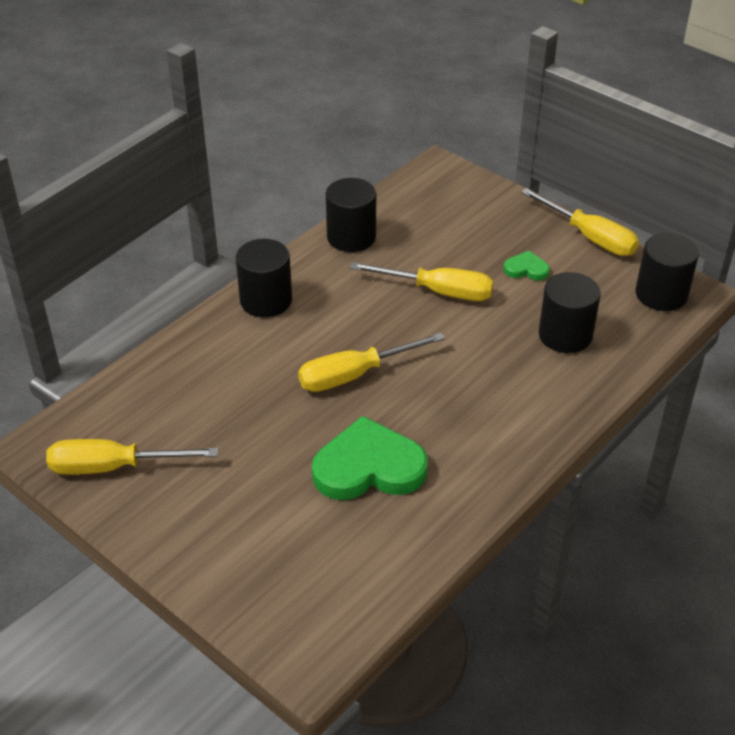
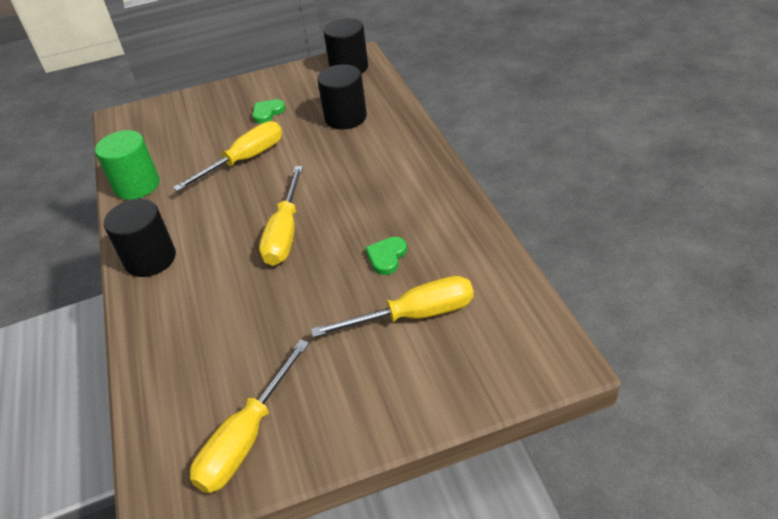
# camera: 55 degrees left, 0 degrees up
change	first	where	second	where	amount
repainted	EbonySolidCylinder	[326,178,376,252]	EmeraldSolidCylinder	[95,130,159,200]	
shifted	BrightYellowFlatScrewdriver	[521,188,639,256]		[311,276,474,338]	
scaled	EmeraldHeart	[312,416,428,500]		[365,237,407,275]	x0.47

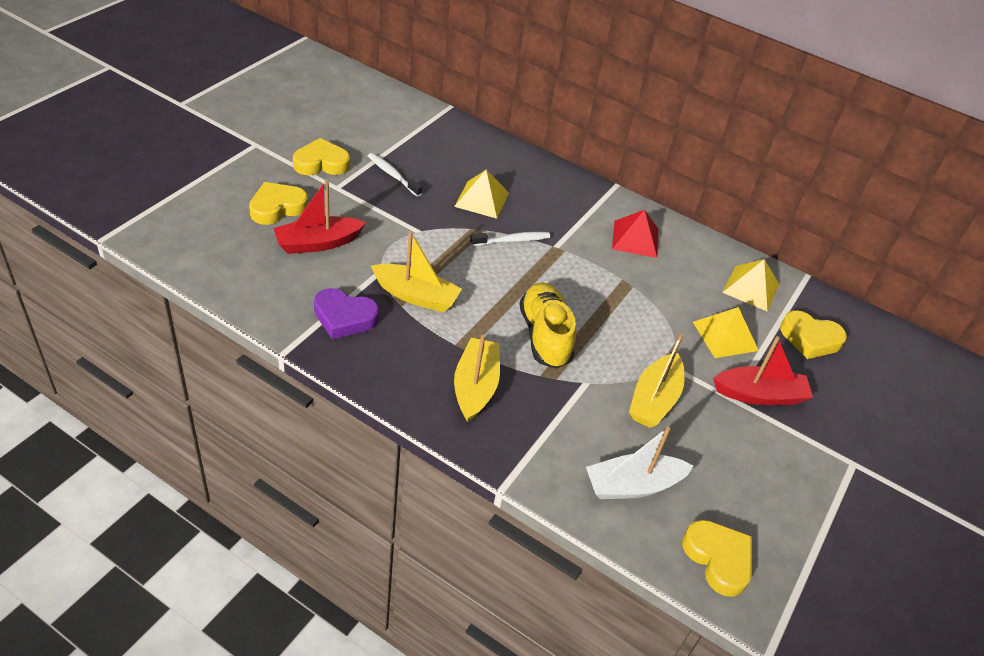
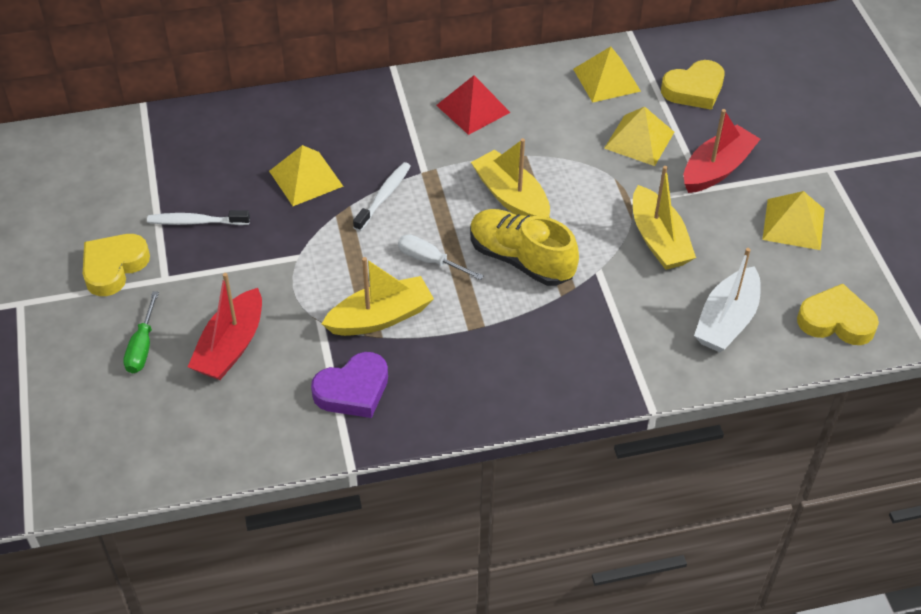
# camera: 40 degrees left, 5 degrees up
change	first	where	second	where	amount
swapped	BrightYellowHeart	[249,182,308,225]	EmeraldFlatScrewdriver	[123,291,159,373]	
shifted	BrightYellowSailboat	[454,335,500,422]		[471,138,550,218]	
new			BrightYellowPyramidShape	[762,191,825,250]	
new			PureWhiteFlatScrewdriver	[398,234,484,280]	

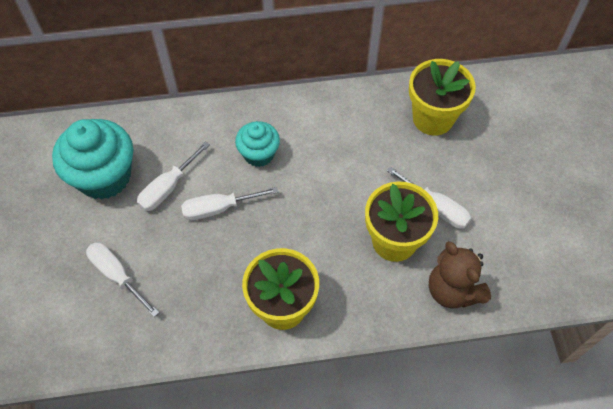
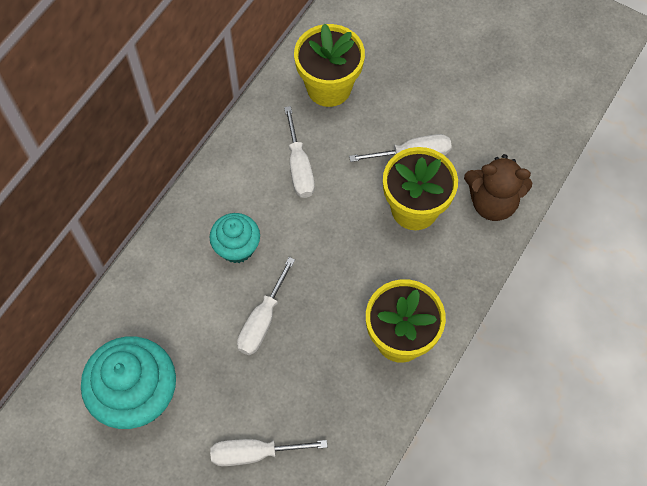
# camera: 50 degrees left, 5 degrees up
change	first	where	second	where	amount
shifted	PureWhiteFlatScrewdriver	[137,141,210,211]		[284,106,315,198]	

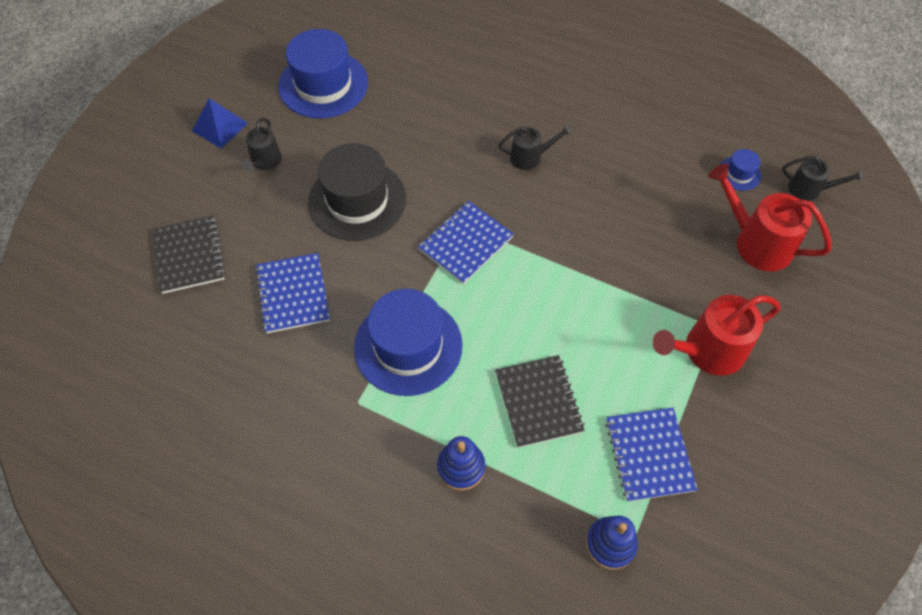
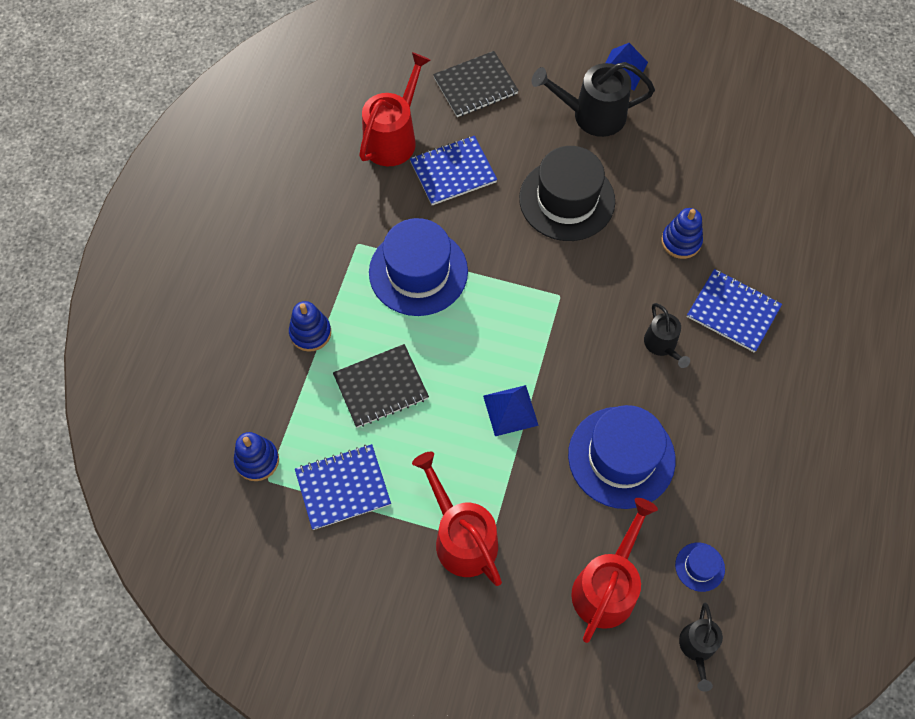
# camera: 80 degrees right, 5 degrees up
change	first	where	second	where	amount
shifted	CobaltTopHat	[278,29,368,118]		[568,405,676,509]	
scaled	EbonyWateringPot	[241,118,282,172]		[532,62,655,137]	x1.74
shifted	CobaltNotepad	[418,201,514,284]		[687,269,782,353]	
new			RedWateringPot	[359,52,431,166]	
new			CobaltStackingToy	[661,208,703,259]	
new			CobaltPyramidShape	[483,385,539,436]	

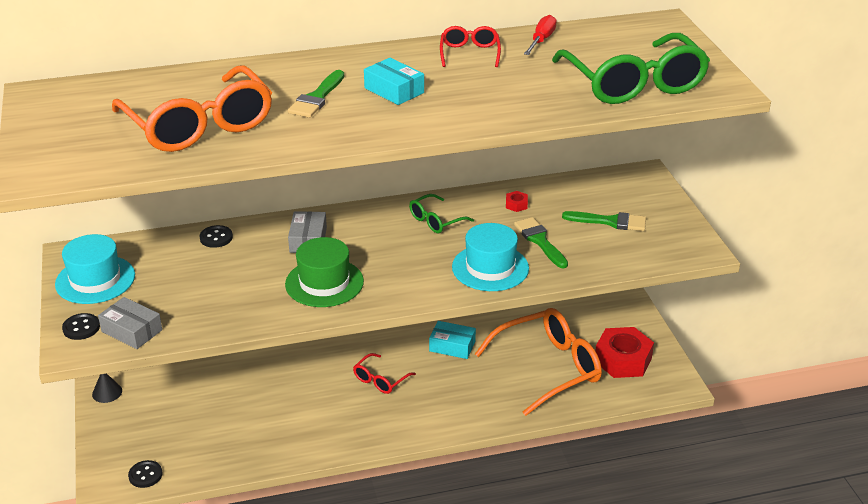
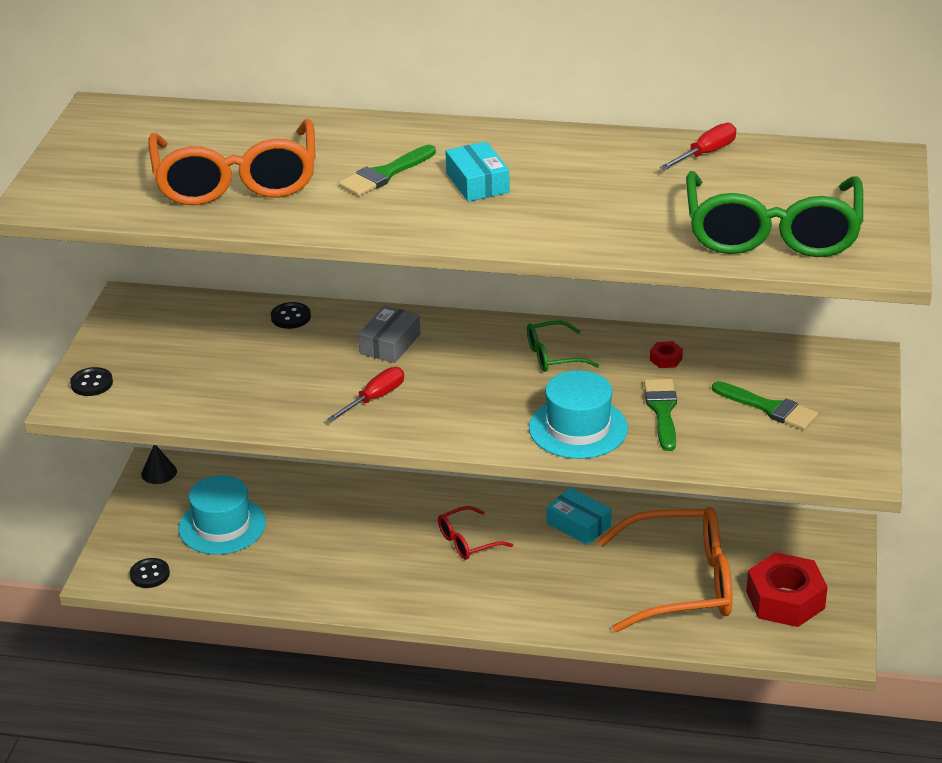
# camera: 25 degrees right, 0 degrees up
change	first	where	second	where	amount
gone	RedEyeglasses	[440,26,501,67]			
shifted	TealTopHat	[55,234,135,304]		[179,475,266,555]	
swapped	EmeraldTopHat	[285,237,364,307]	RedFlatScrewdriver	[327,367,404,422]	
gone	GreyParcel	[98,297,162,349]			

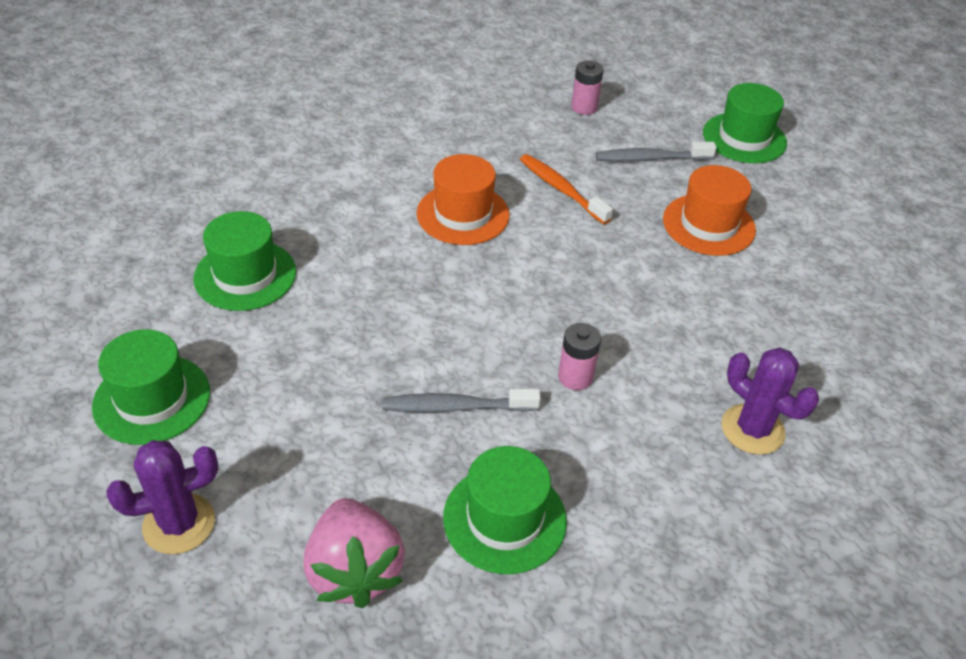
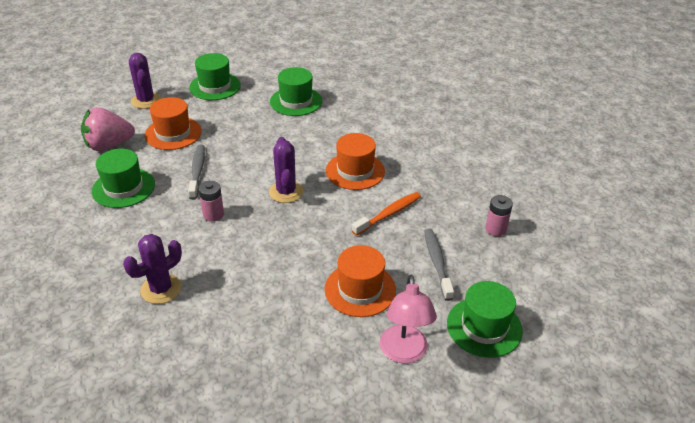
# camera: 90 degrees right, 5 degrees down
change	first	where	second	where	amount
new			OrangeColouredTopHat	[145,97,202,150]	
new			PurplePricklyPlant	[269,137,303,203]	
new			RosyLamp	[380,275,437,364]	

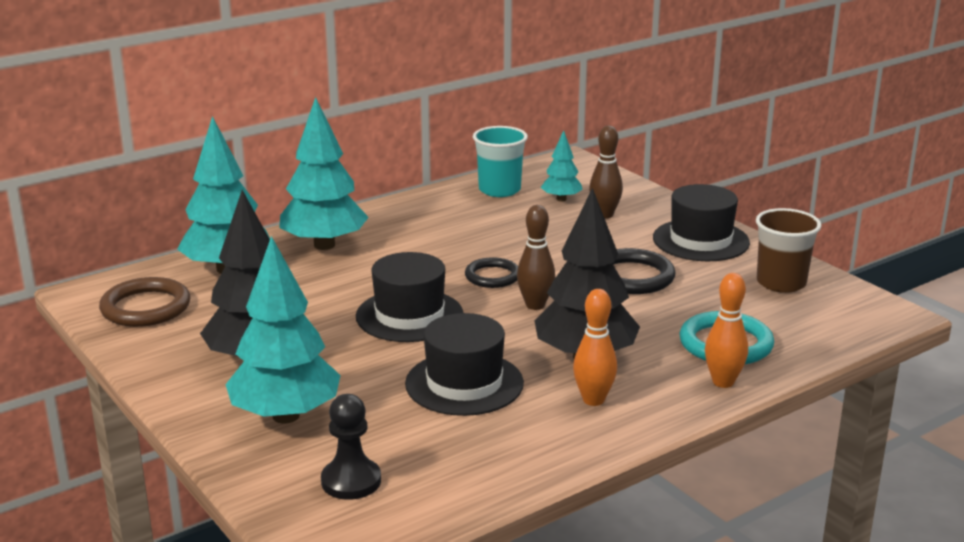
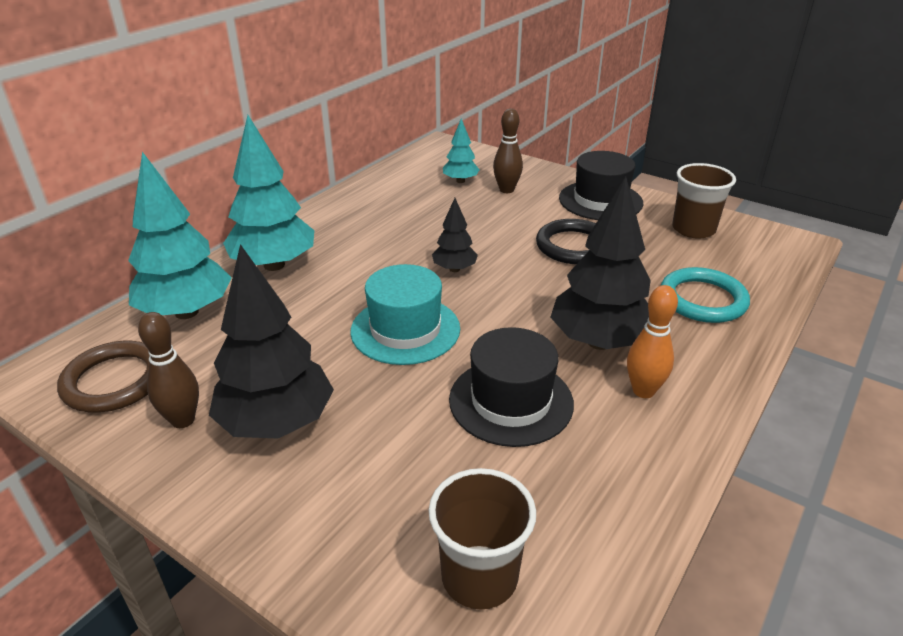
# camera: 20 degrees left, 10 degrees up
change	first	where	second	where	amount
gone	TealCup	[473,126,528,197]			
shifted	DarkBrownSkittle	[517,205,555,310]		[138,312,199,428]	
gone	TealToyTree	[225,236,341,424]			
repainted	EbonyTopHat	[356,252,463,342]	TealTopHat	[350,264,460,365]	
swapped	EbonyHoop	[465,257,518,288]	EbonyToyTree	[432,198,478,272]	
gone	OrangeColouredSkittle	[705,273,748,388]			
swapped	EbonyPawn	[321,394,381,500]	DarkBrownCup	[429,468,536,610]	

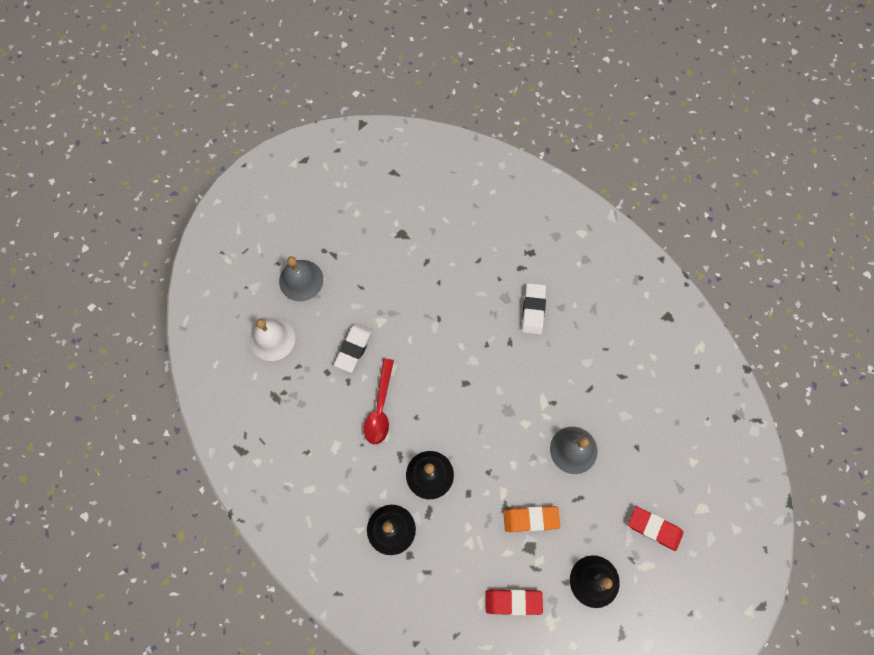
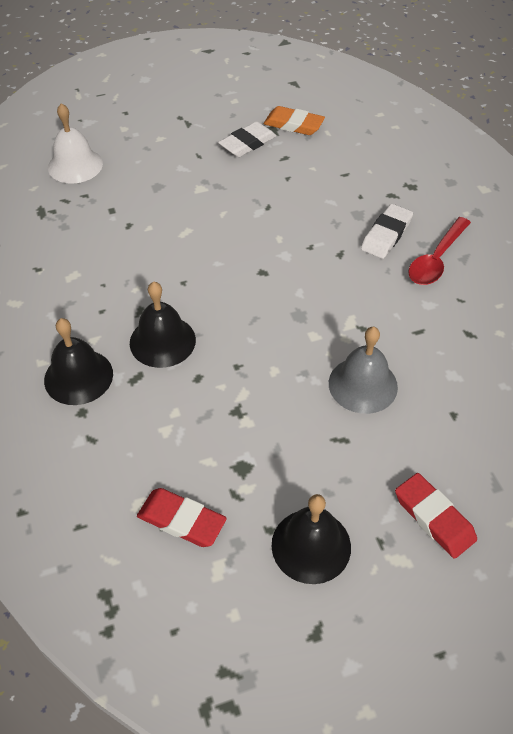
# camera: 25 degrees right, 20 degrees down
change	first	where	second	where	amount
gone	GreyHandBell	[279,256,323,301]			
shifted	PureWhiteGumEraser	[334,323,373,373]		[218,121,276,157]	
shifted	RedTeaspoon	[364,359,394,444]		[408,217,471,285]	
shifted	OrangeColouredGumEraser	[503,506,560,532]		[264,106,325,135]	

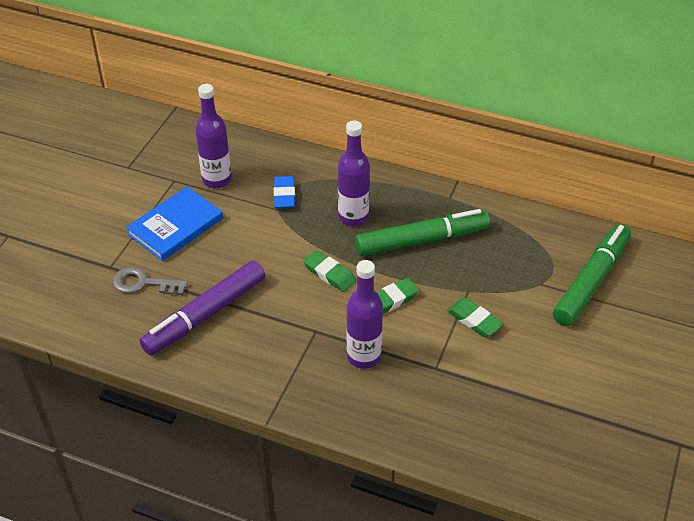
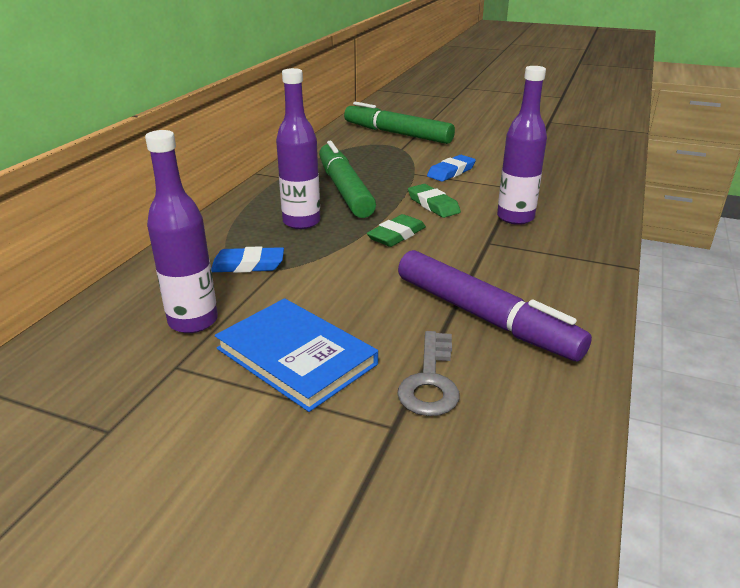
# camera: 90 degrees left, 15 degrees down
change	first	where	second	where	amount
repainted	EmeraldGumEraser	[447,298,503,337]	CobaltGumEraser	[427,155,476,182]	

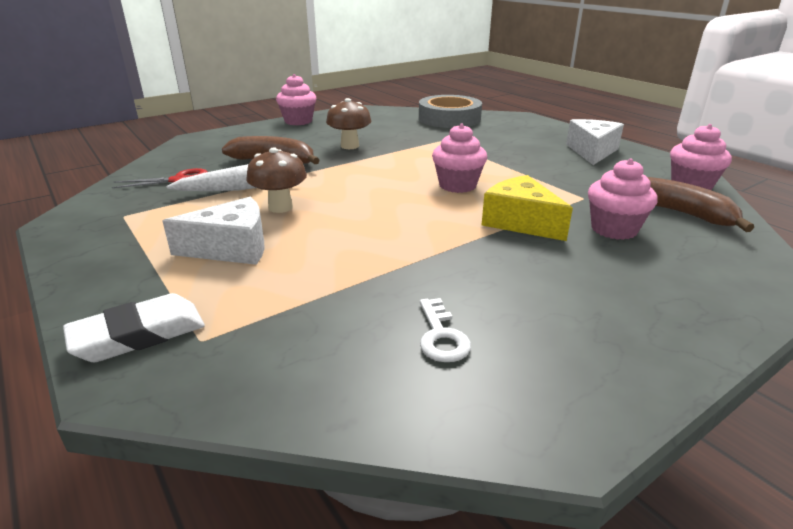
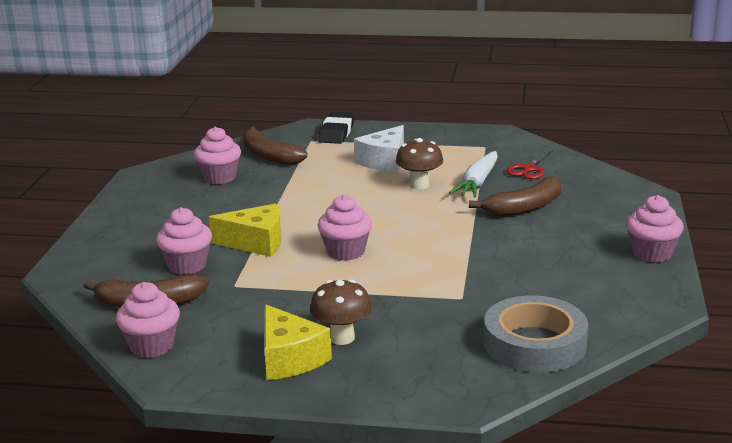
# camera: 135 degrees right, 5 degrees down
change	first	where	second	where	amount
shifted	DarkBrownMushroom	[326,98,371,149]		[310,279,372,345]	
repainted	PureWhiteCheese	[566,119,624,165]	BrightYellowCheese	[264,304,332,380]	
repainted	PureWhiteGumEraser	[63,293,205,362]	EbonyGumEraser	[318,112,355,144]	
swapped	PureWhiteKey	[420,298,471,362]	RosyMuffin	[194,127,241,184]	
new			DarkBrownBanana	[243,127,307,165]	

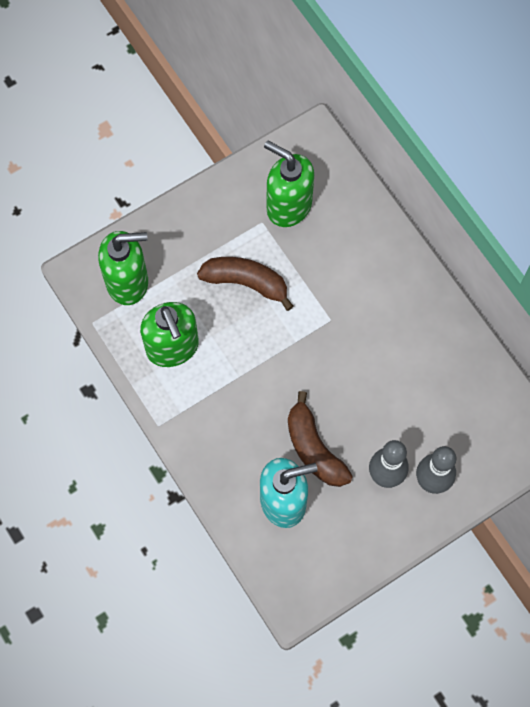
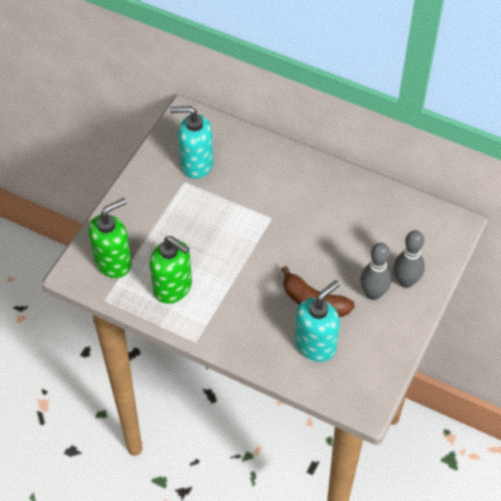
# camera: 30 degrees left, 15 degrees down
change	first	where	second	where	amount
repainted	EmeraldSoapPump	[264,141,314,227]	TealSoapPump	[170,106,213,179]	
gone	DarkBrownBanana	[197,257,293,311]			

